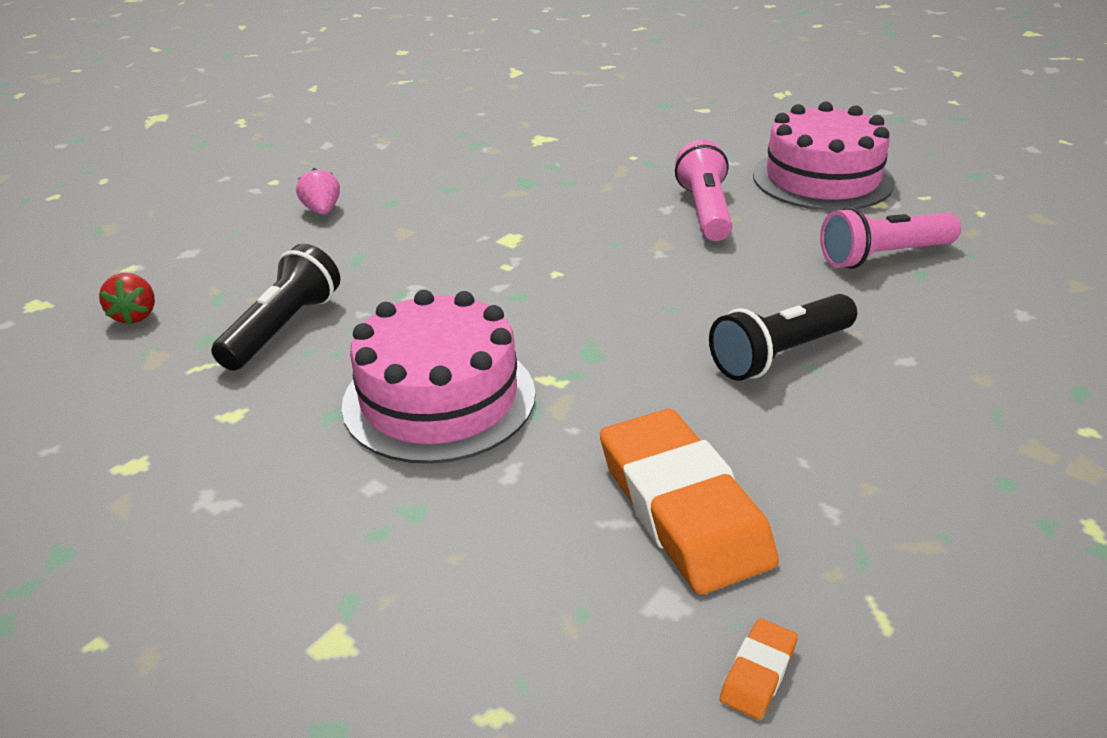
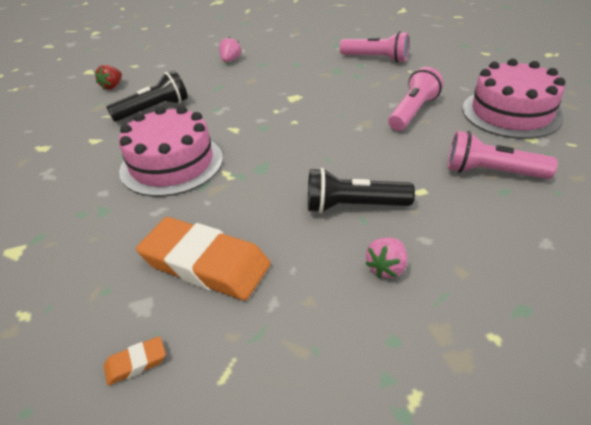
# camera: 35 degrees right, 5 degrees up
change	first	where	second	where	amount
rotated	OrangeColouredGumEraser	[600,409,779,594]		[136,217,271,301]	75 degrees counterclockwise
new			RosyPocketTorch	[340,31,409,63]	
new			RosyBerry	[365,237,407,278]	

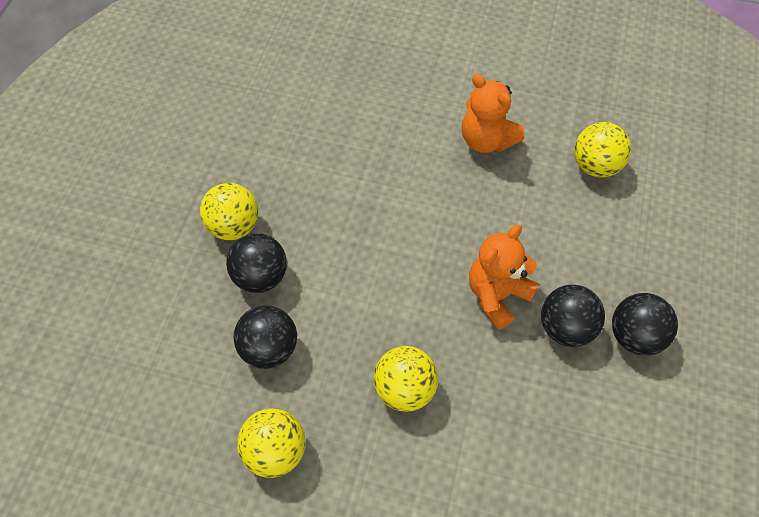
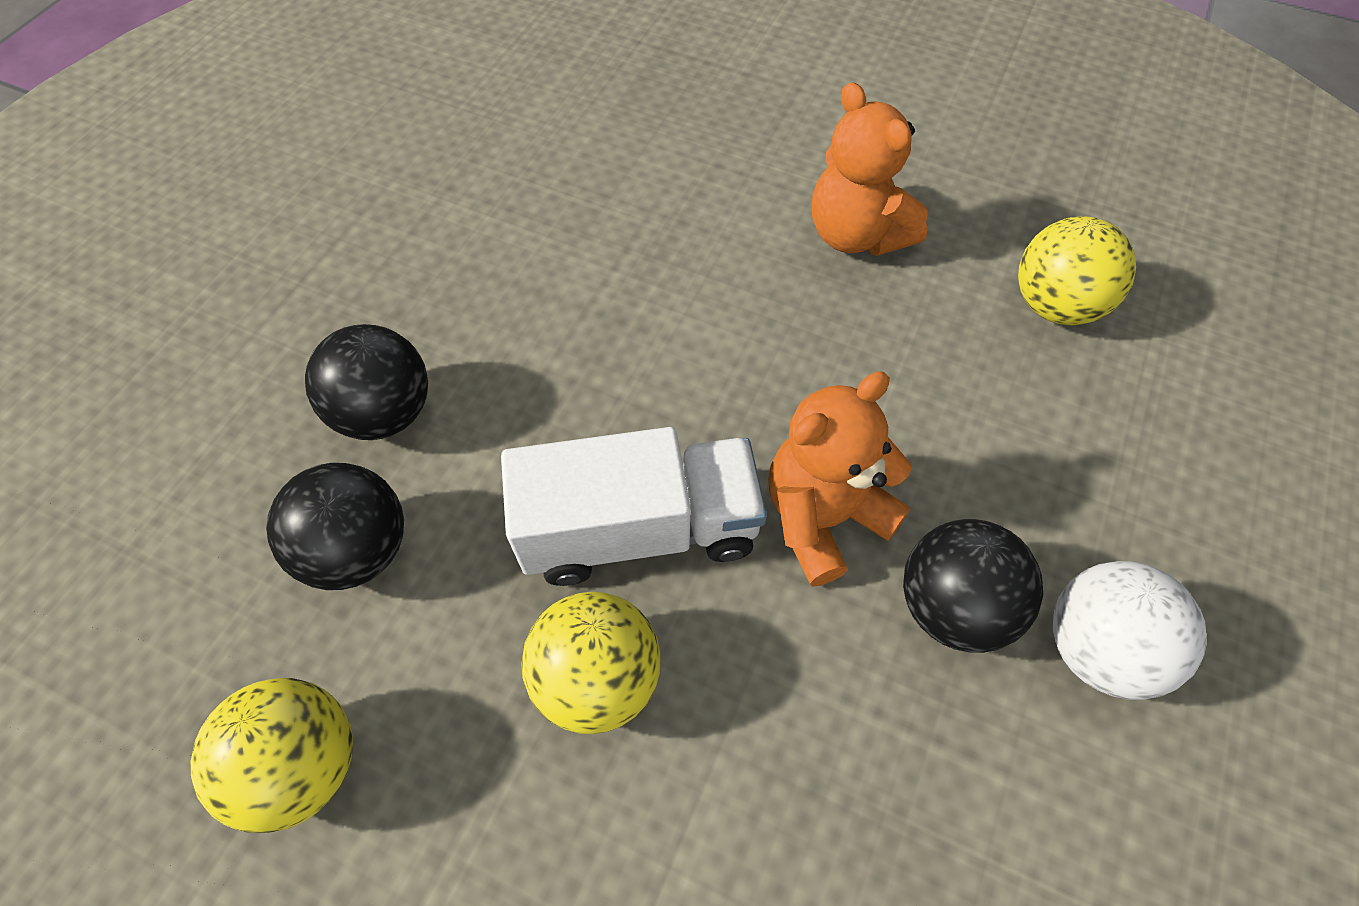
# camera: 10 degrees right, 0 degrees up
change	first	where	second	where	amount
gone	BrightYellowBall	[200,183,258,240]			
repainted	EbonyBall	[612,293,678,356]	PureWhiteBall	[1052,561,1207,700]	
new			PureWhiteToyTruck	[501,427,767,586]	

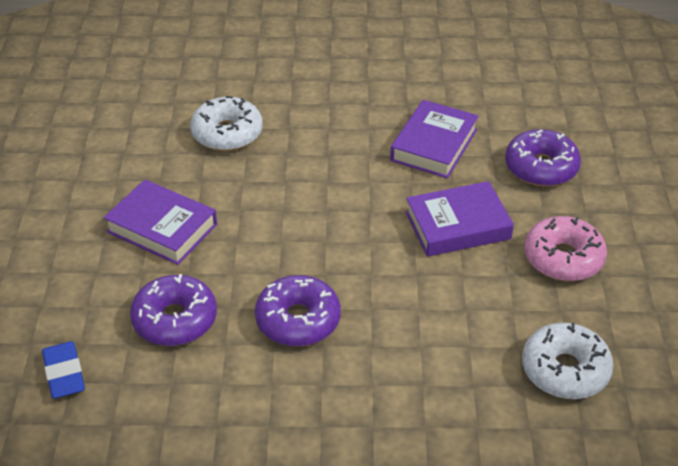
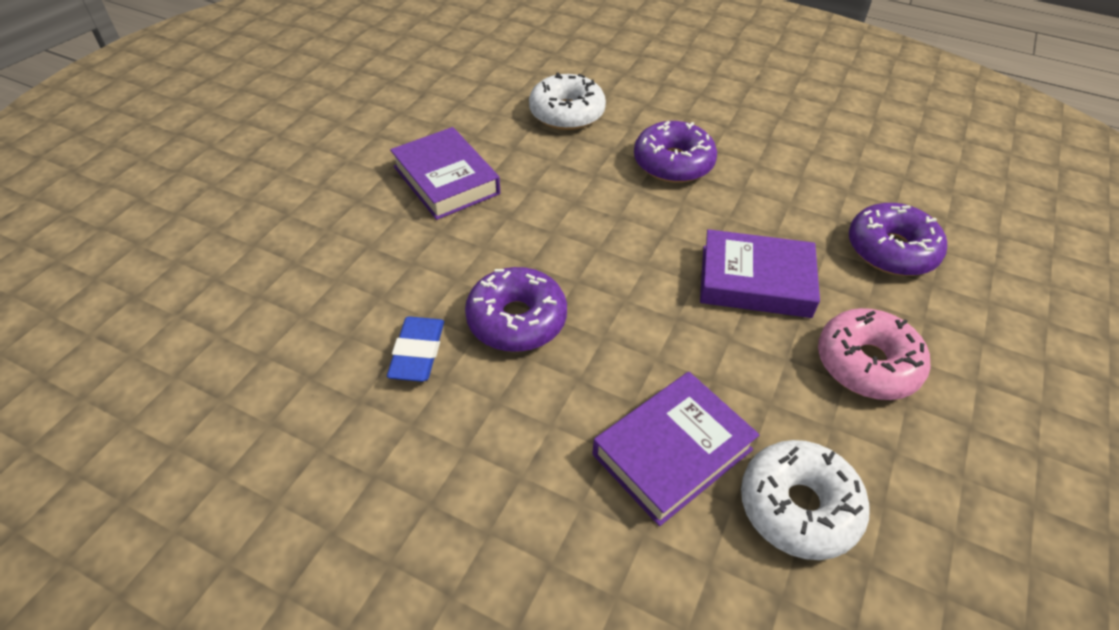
# camera: 25 degrees right, 5 degrees up
change	first	where	second	where	amount
shifted	PurpleHardback	[390,100,479,178]		[593,372,759,526]	
shifted	PurpleDoughnut	[130,274,217,346]		[634,121,717,183]	
shifted	CobaltGumEraser	[42,341,85,399]		[387,316,444,382]	

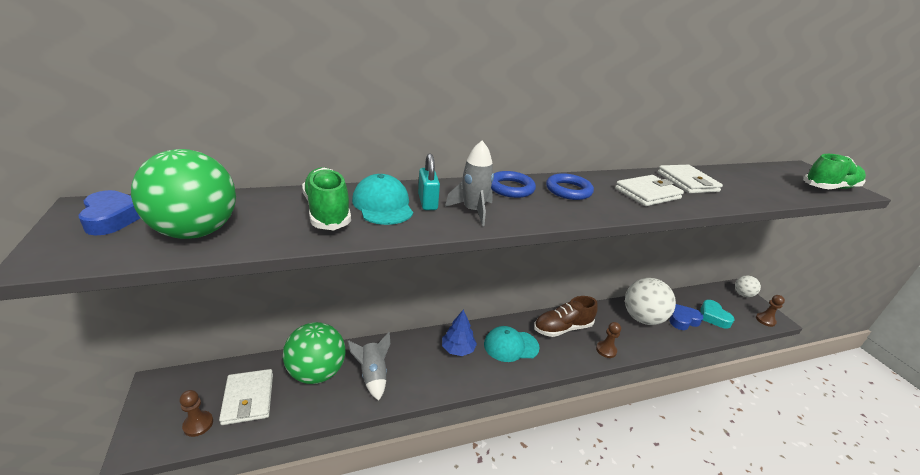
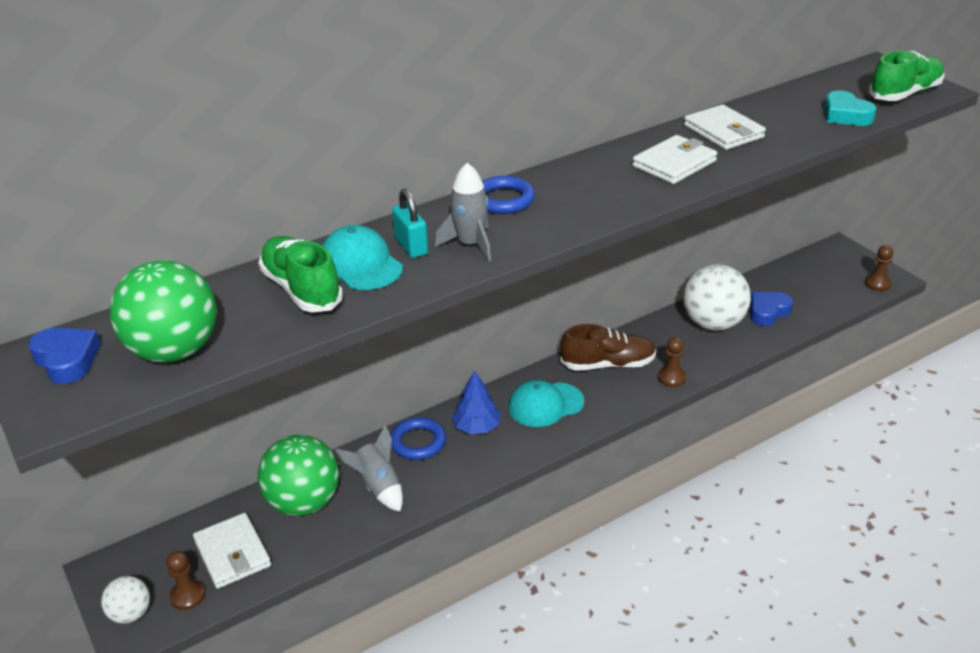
# camera: 10 degrees left, 5 degrees up
change	first	where	second	where	amount
shifted	CobaltHoop	[546,173,594,200]		[391,417,446,460]	
shifted	PureWhiteBall	[735,275,761,297]		[101,576,150,624]	
rotated	DarkBrownShoe	[534,296,598,337]		[561,324,656,371]	150 degrees counterclockwise
shifted	TealHeart	[700,300,735,329]		[824,91,876,126]	

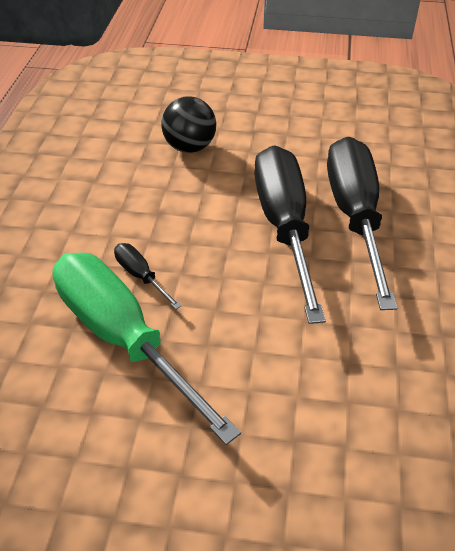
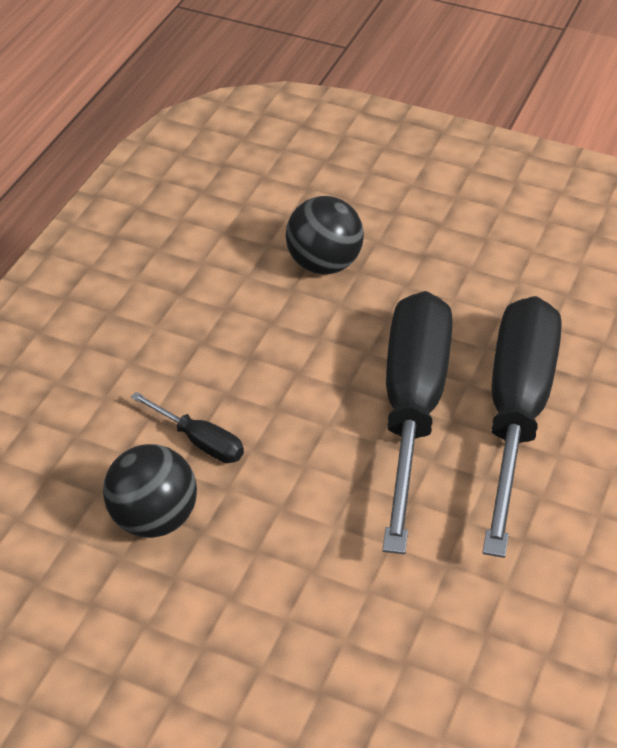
# camera: 15 degrees right, 0 degrees up
change	first	where	second	where	amount
rotated	EbonyFlatScrewdriver	[114,243,182,309]		[131,392,244,463]	150 degrees clockwise
swapped	EmeraldFlatScrewdriver	[52,252,241,445]	EbonyBall	[103,444,197,538]	

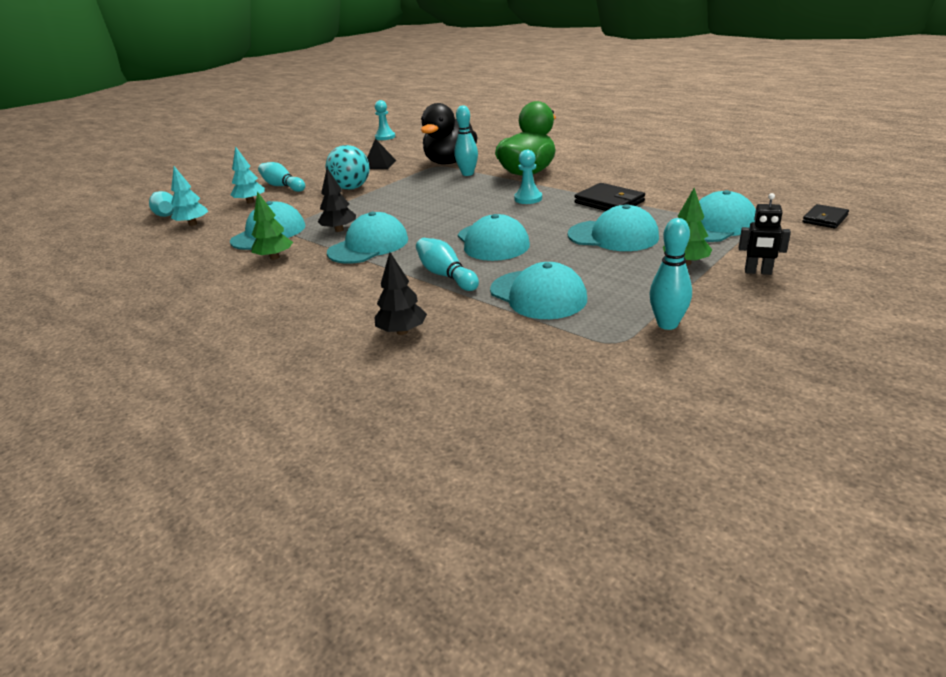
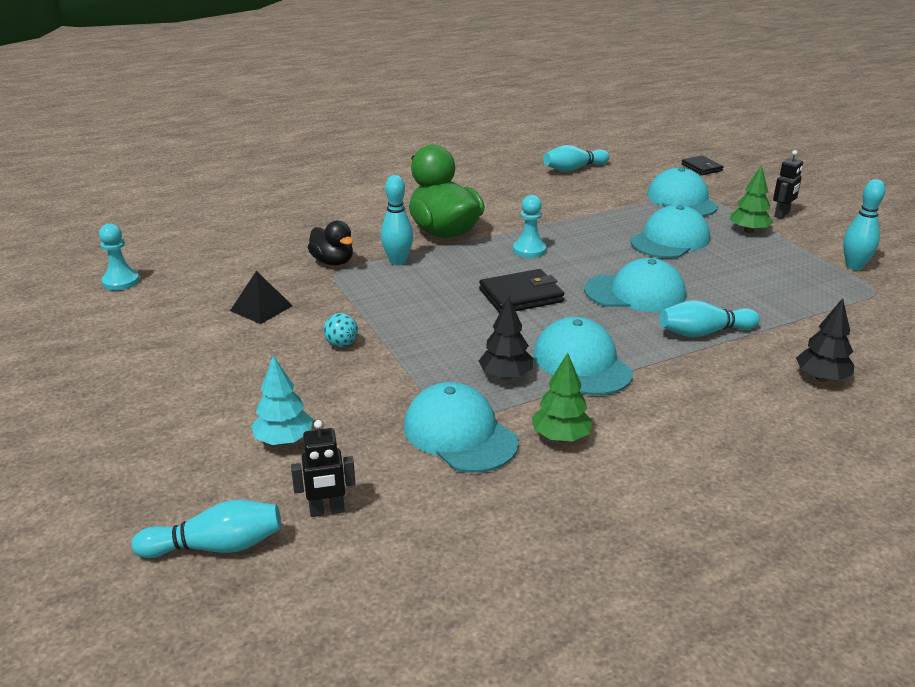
# camera: 70 degrees left, 0 degrees up
change	first	where	second	where	amount
scaled	EbonyDuck	[421,103,477,164]		[308,221,353,266]	x0.55
scaled	TealBall	[325,145,369,190]		[323,313,358,347]	x0.50
shifted	TealSkittle	[258,162,305,192]		[543,145,610,172]	
swapped	TealToyTree	[171,166,208,226]	EbonyRobotFigure	[291,420,355,517]	
shifted	EbonyCardWallet	[575,183,645,211]		[479,269,564,313]	
gone	TealCap	[490,262,587,319]			

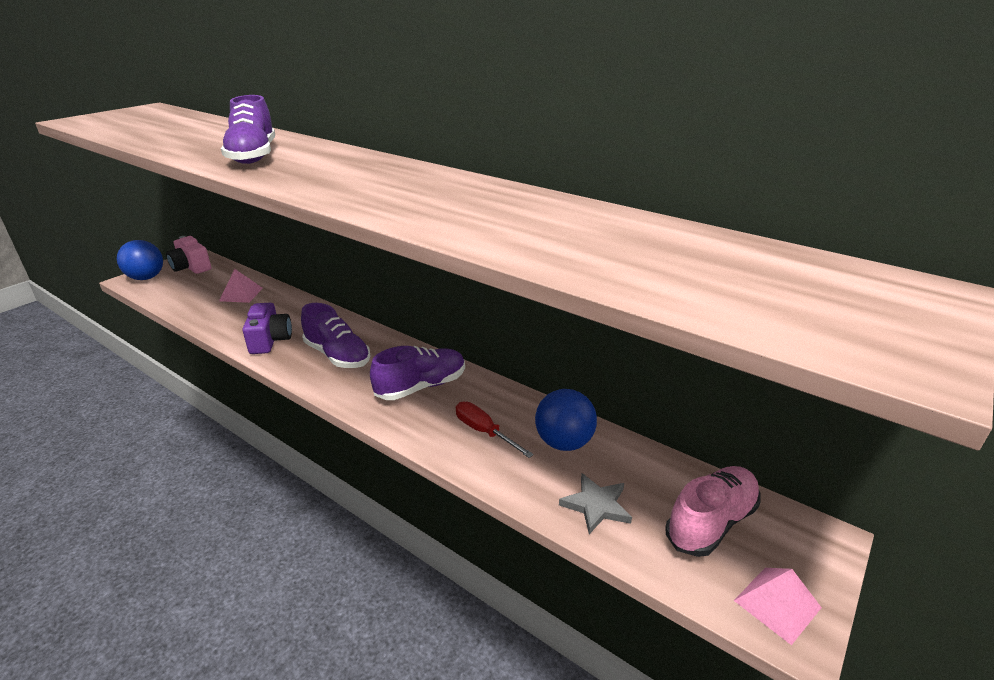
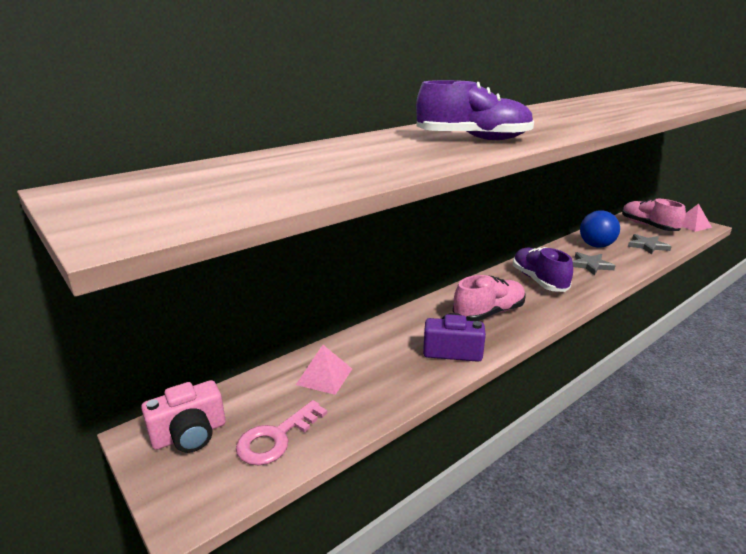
# camera: 75 degrees left, 5 degrees down
change	first	where	second	where	amount
gone	CobaltBall	[117,240,163,280]			
repainted	PurpleShoe	[301,303,371,368]	RosyShoe	[453,275,525,321]	
swapped	RedFlatScrewdriver	[456,402,534,458]	GreyStar	[573,252,615,275]	
new			RosyKey	[236,400,327,465]	

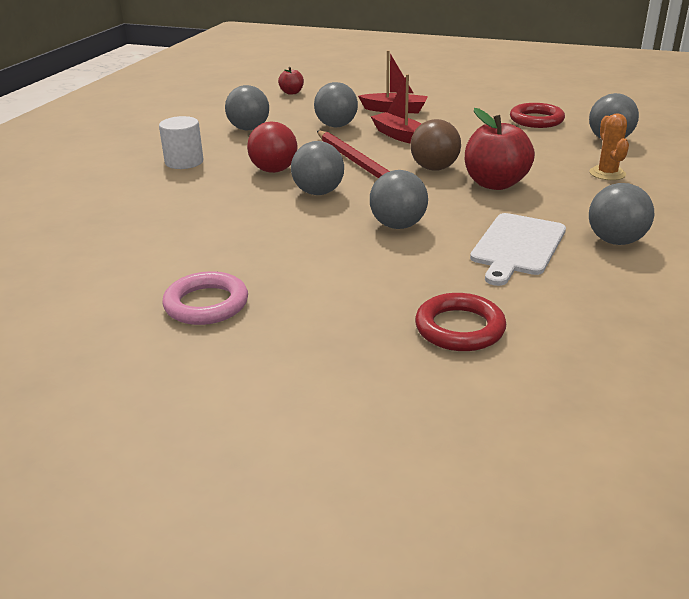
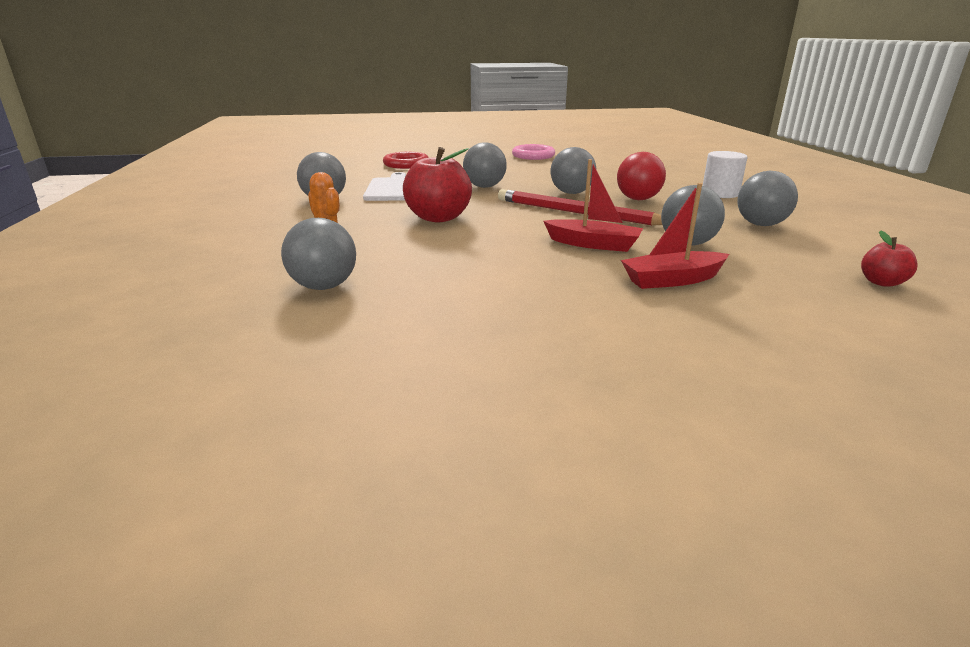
# camera: 150 degrees right, 5 degrees down
change	first	where	second	where	amount
gone	RedHoop	[510,103,565,128]			
gone	DarkBrownBall	[410,119,461,171]			

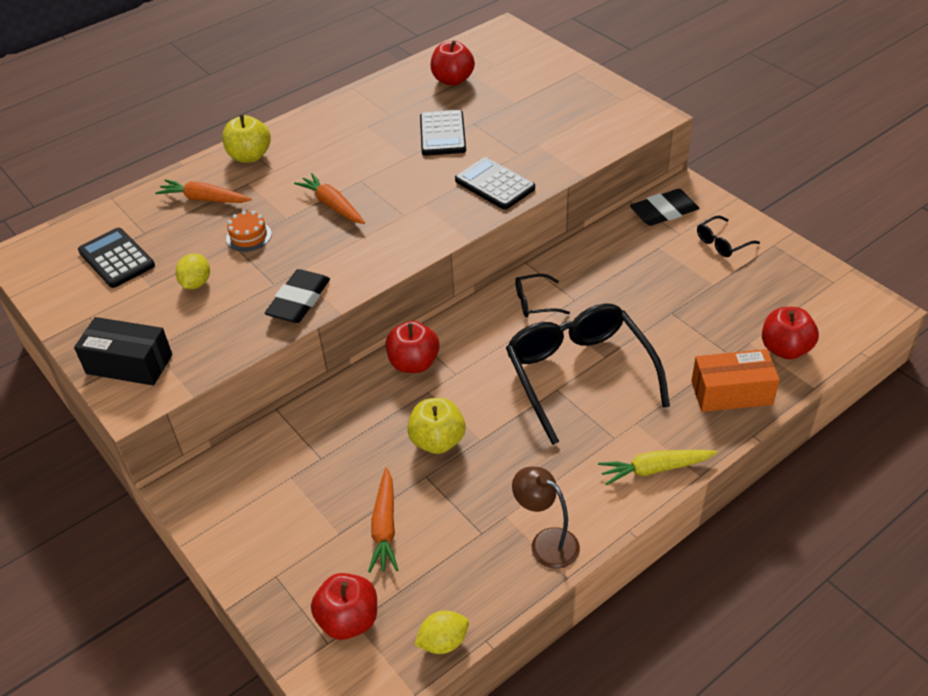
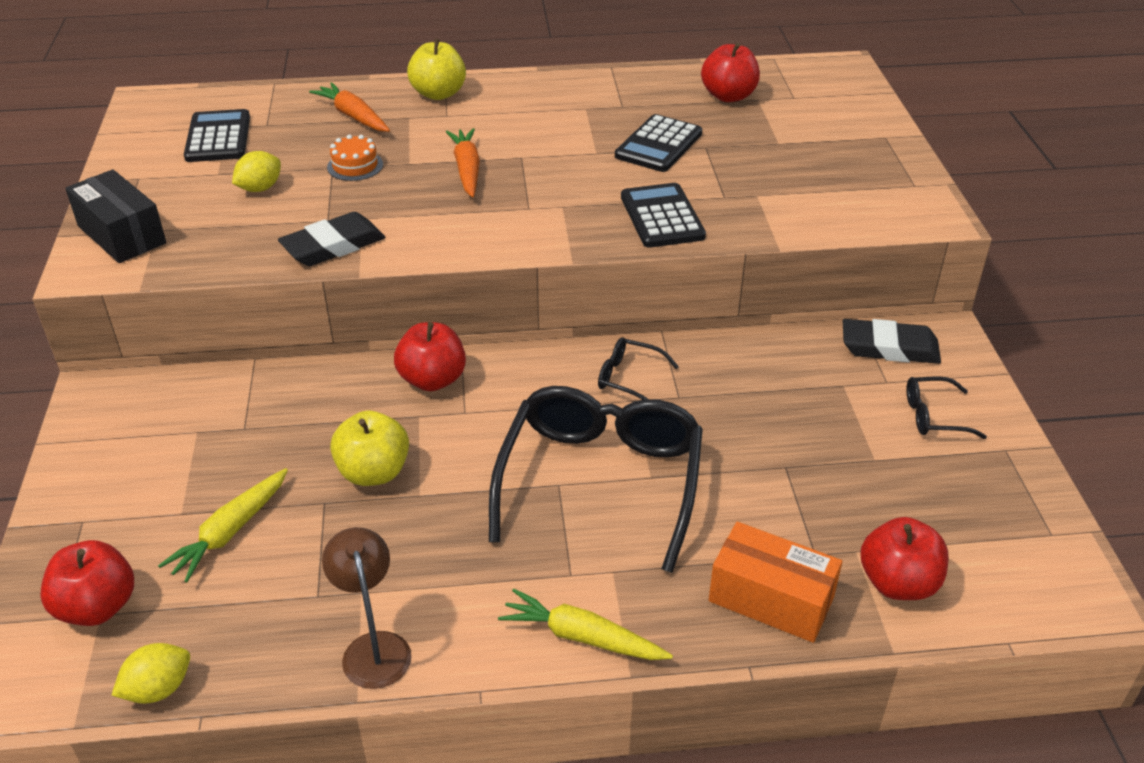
# camera: 30 degrees right, 5 degrees down
change	first	where	second	where	amount
repainted	OrangeColouredCarrot	[368,467,398,573]	BrightYellowCarrot	[158,468,288,582]	
rotated	BrightYellowCitrusFruit	[414,611,469,654]		[112,643,190,704]	45 degrees counterclockwise

